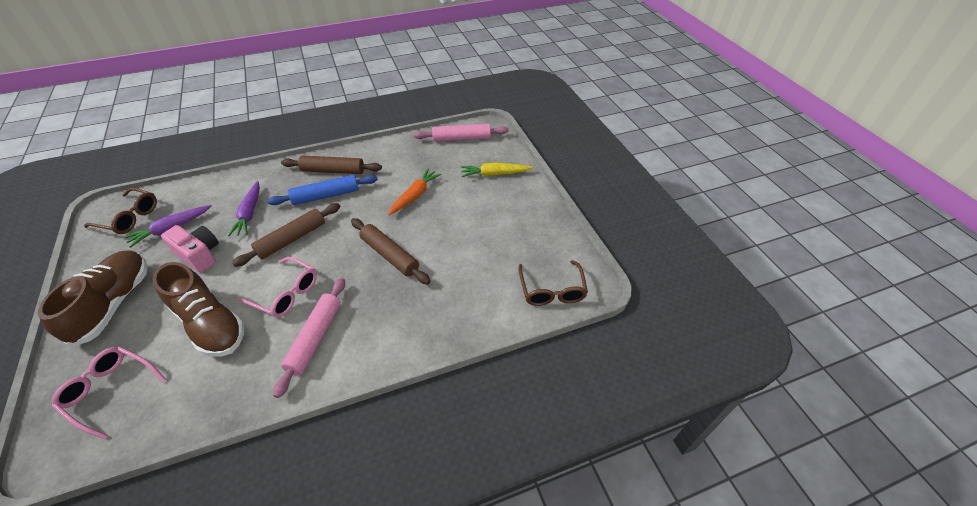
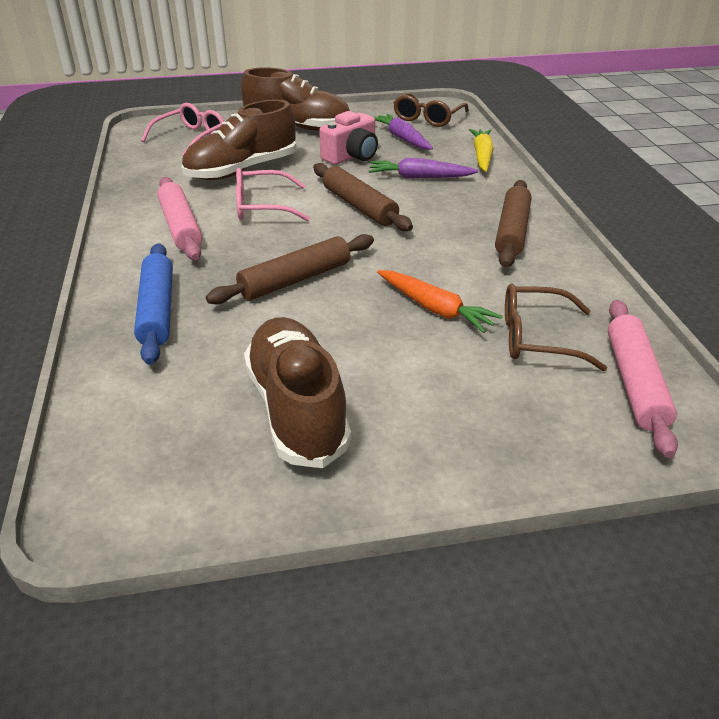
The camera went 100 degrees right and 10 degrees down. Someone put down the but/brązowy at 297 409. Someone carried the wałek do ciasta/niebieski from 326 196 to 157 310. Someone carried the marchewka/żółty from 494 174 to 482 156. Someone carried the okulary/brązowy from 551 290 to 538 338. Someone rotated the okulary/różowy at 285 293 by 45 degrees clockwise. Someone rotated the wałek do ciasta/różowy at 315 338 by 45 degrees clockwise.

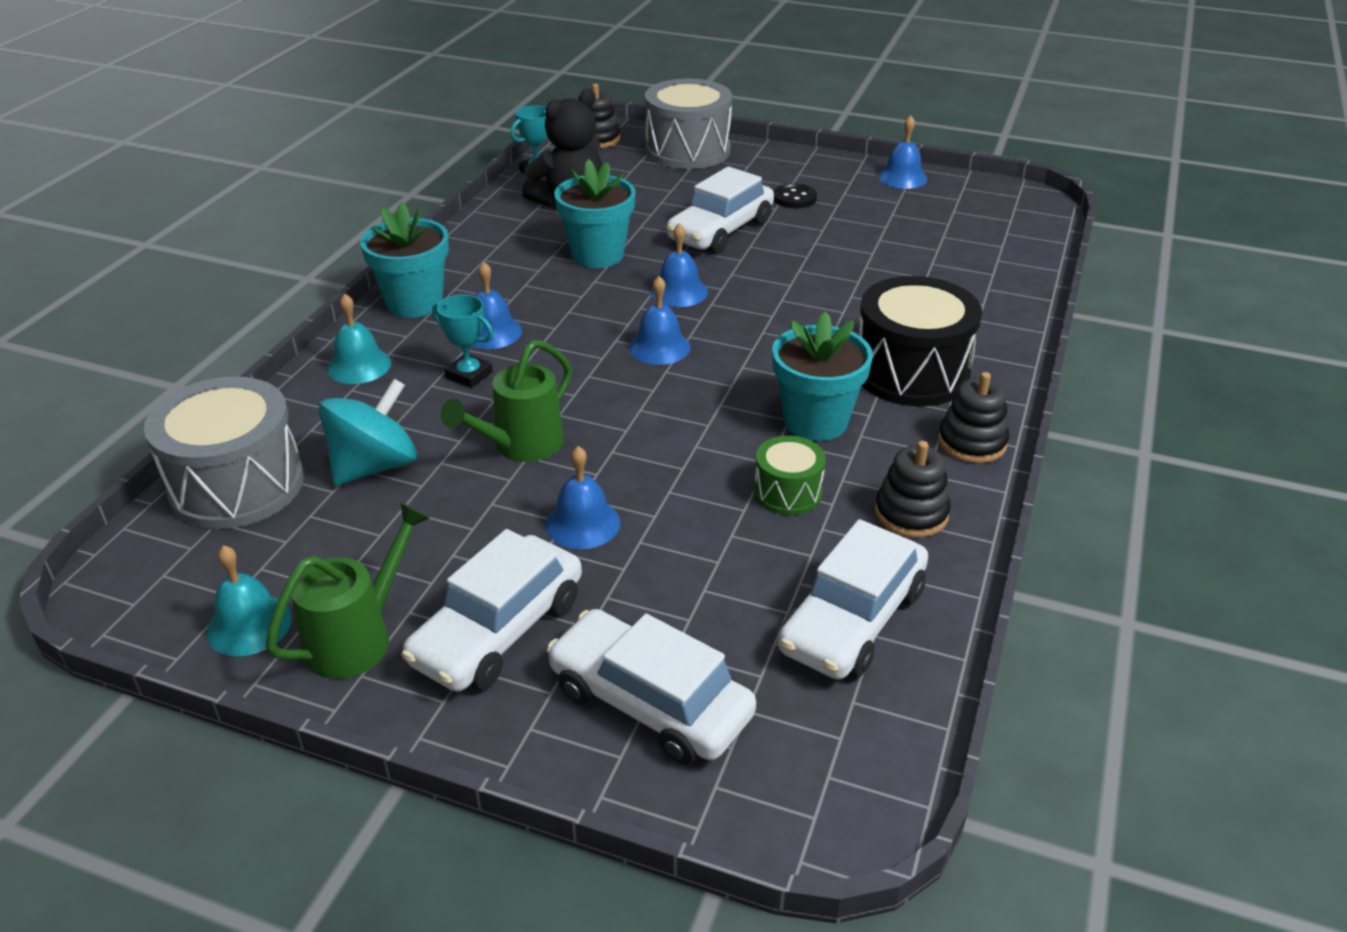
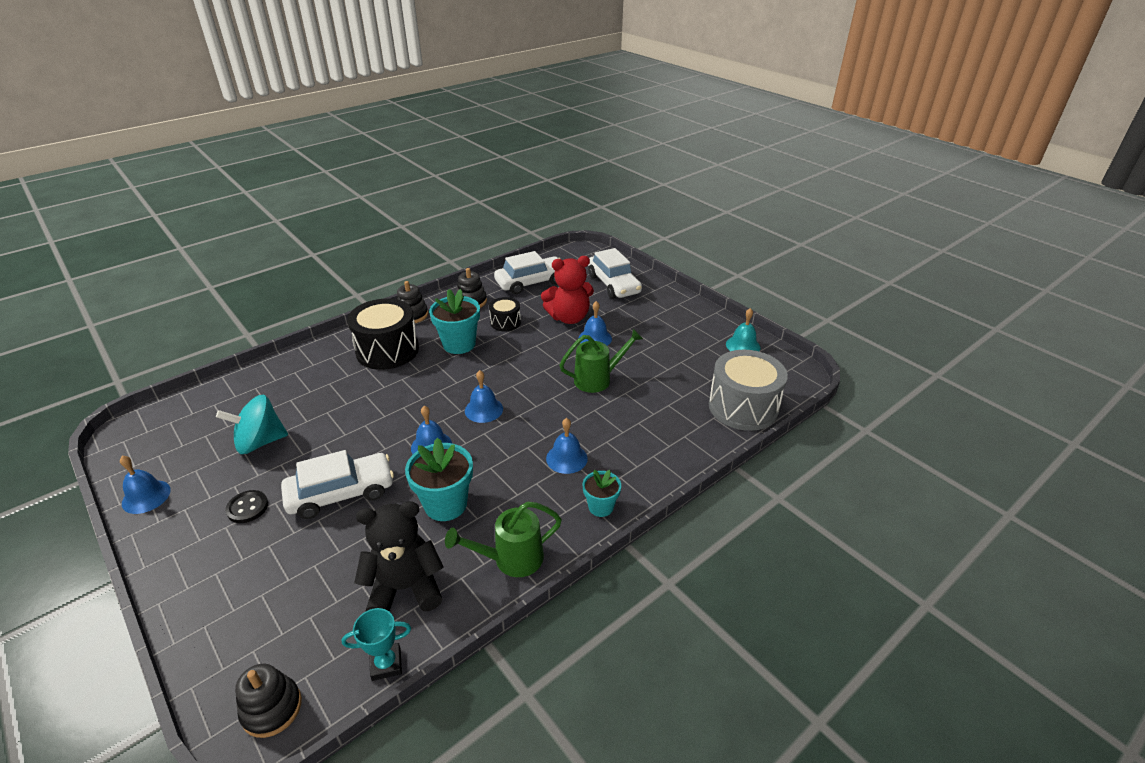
The camera went 150 degrees left and 0 degrees up. Someone took away the dzwonek/turkusowy at 359 365. Someone took away the samochód/biały at 498 630. Someone took away the puchar/turkusowy at 469 375. Someone took away the bęben/szary at 688 150. Someone put down the miś/czerwony at 569 318. Someone carried the konewka/zielony from 359 637 to 511 559. Someone carried the bączek/turkusowy from 374 466 to 260 442. Someone repainted the bęben/zielony at 787 492, which became the bęben/czarny at 505 322. Someone scaled the doniczka/turkusowy at 414 303 by 0.59.

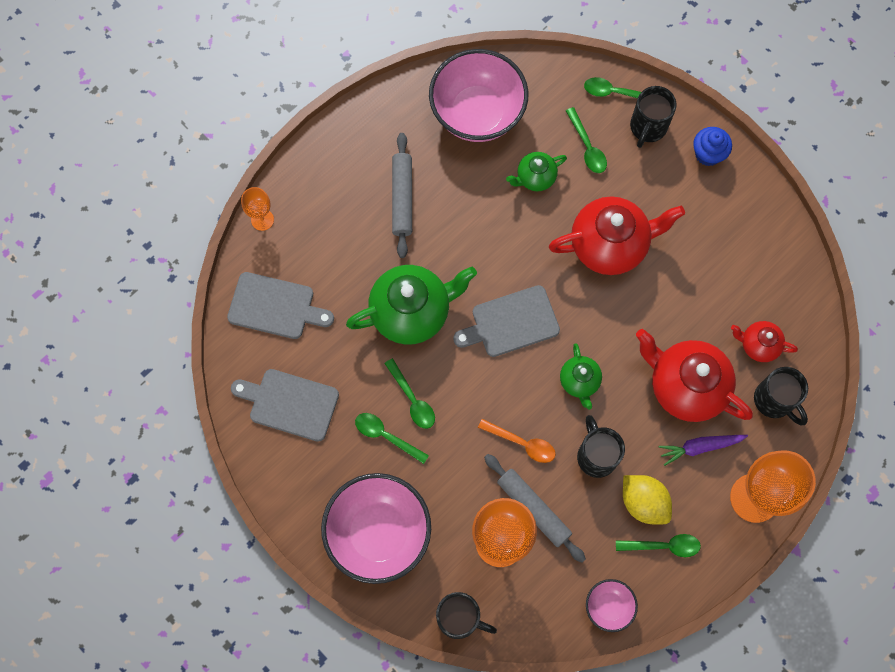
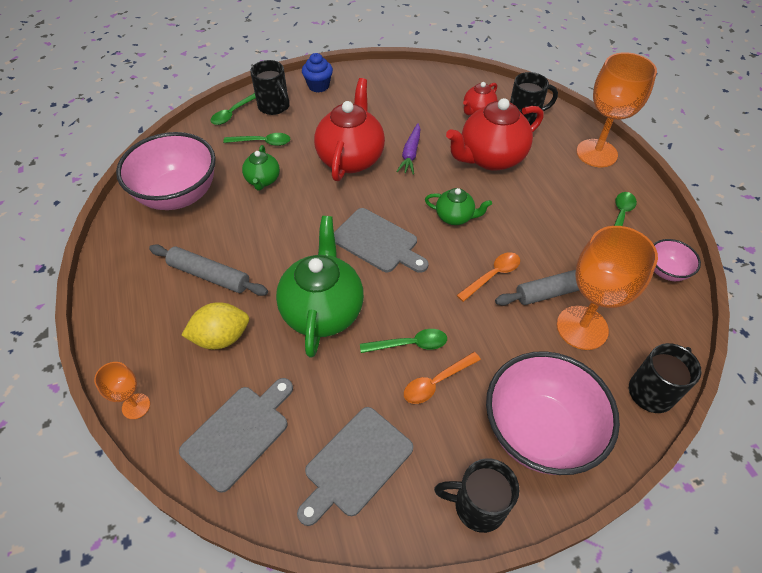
The camera went 65 degrees left and 20 degrees down. Someone carried the kubek/czarny from 596 455 to 477 506. Someone carried the cytryna/żółty from 643 502 to 221 337. Someone carried the marchewka/fioletowy from 700 447 to 410 154. Someone repainted the łyżka/zielony at 386 436, which became the łyżka/pomarańczowy at 436 382. Someone rotated the deska do krojenia/szary at 511 323 by 60 degrees counterclockwise.

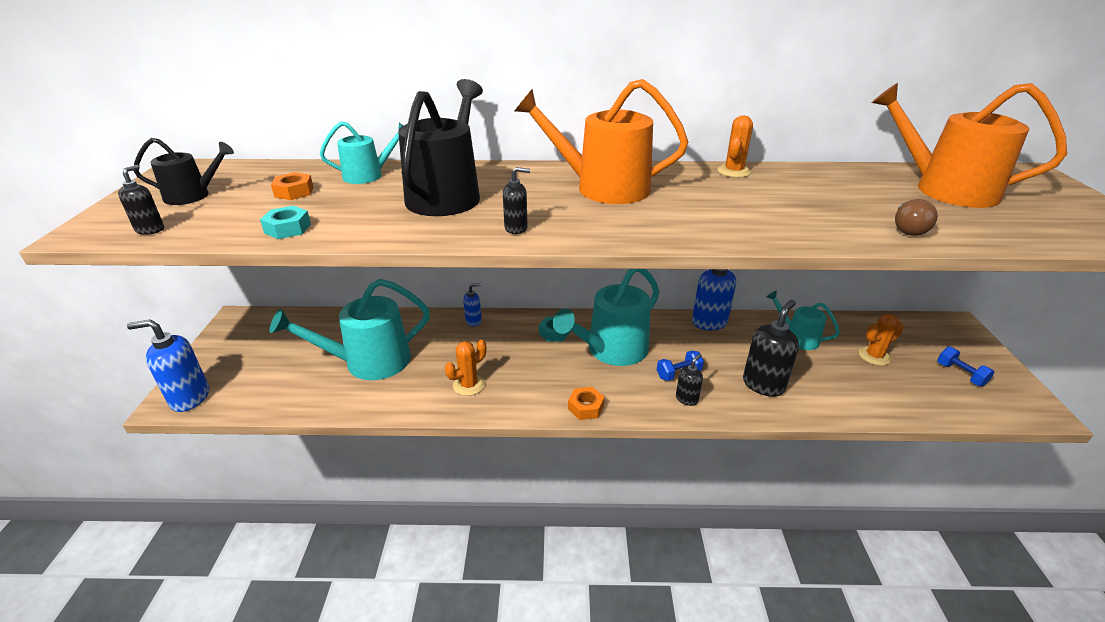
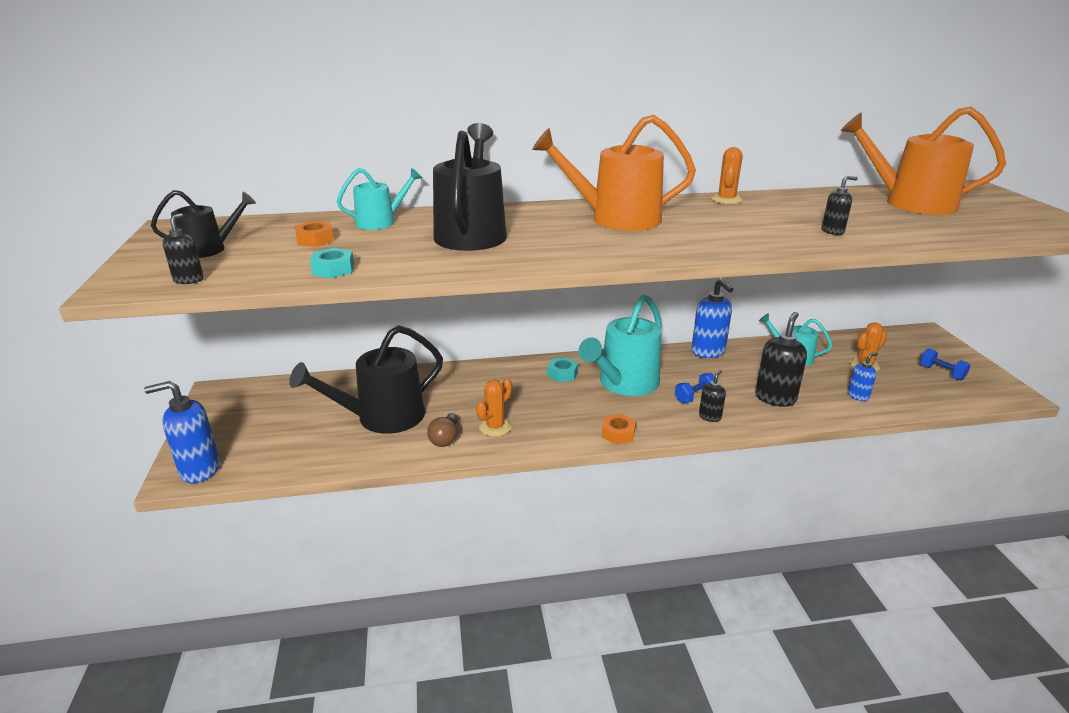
The camera went 10 degrees left and 5 degrees down. Someone carried the dozownik mydła/niebieski from 473 321 to 858 396. Someone carried the dozownik mydła/czarny from 516 228 to 833 231. Someone carried the żarówka/brązowy from 908 229 to 445 438. Someone repainted the konewka/turkusowy at 369 362, which became the konewka/czarny at 383 417.

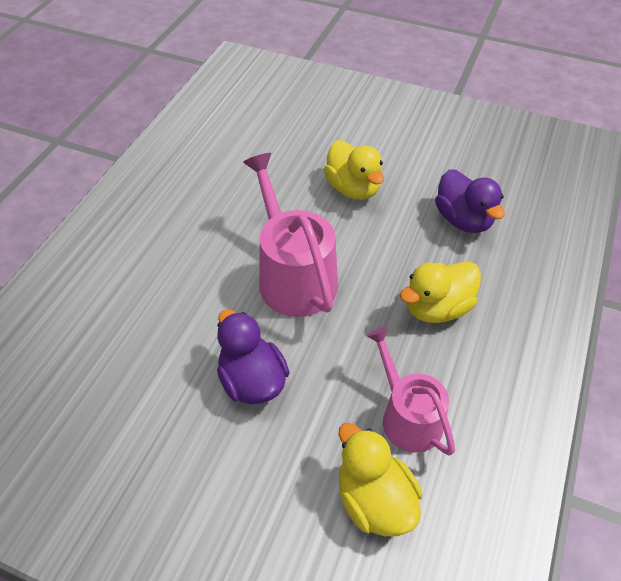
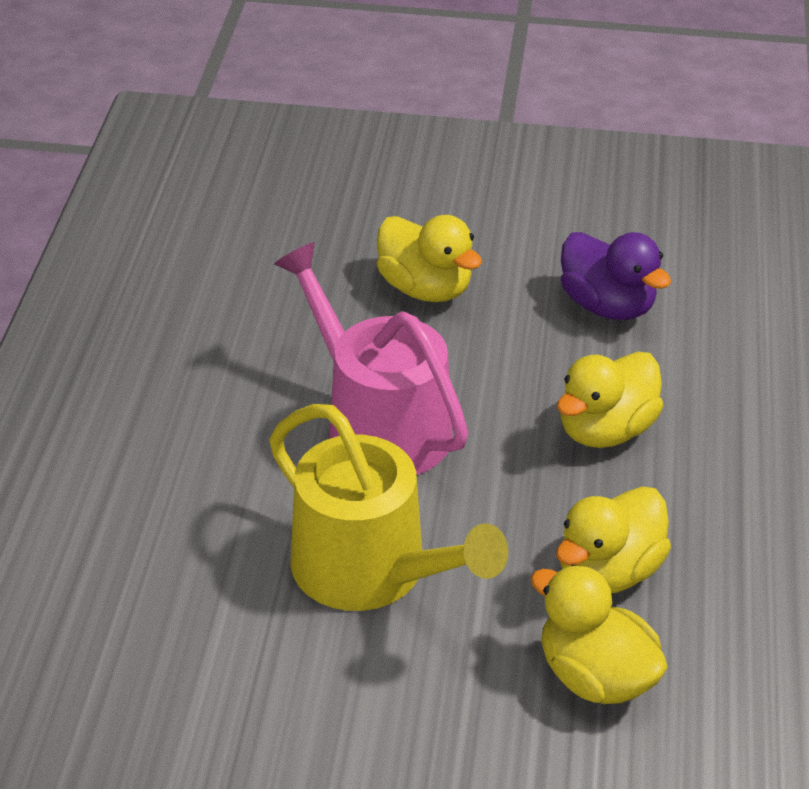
The camera went 15 degrees left and 10 degrees down. Someone swapped the kaczka/fioletowy at 252 381 for the konewka/żółty at 370 571. Someone swapped the konewka/różowy at 407 416 for the kaczka/żółty at 608 572.

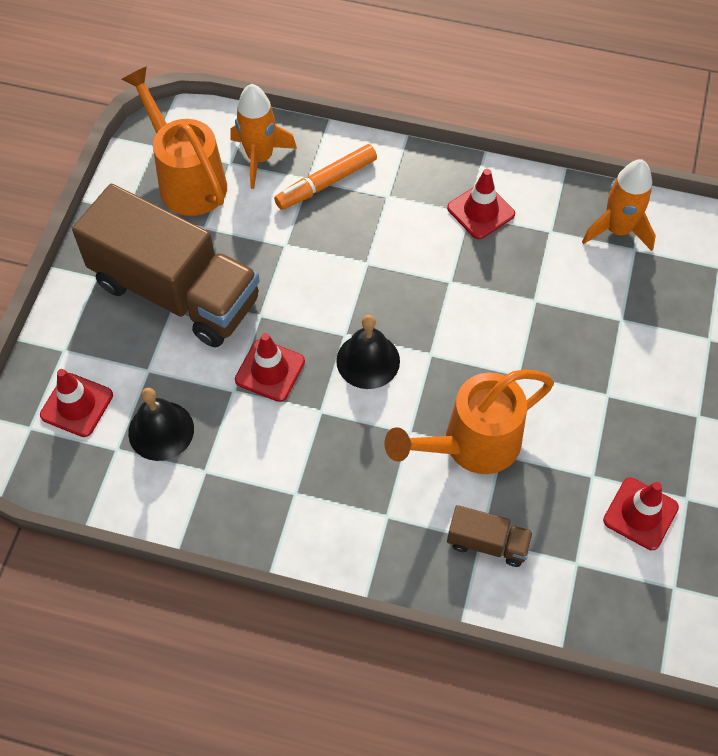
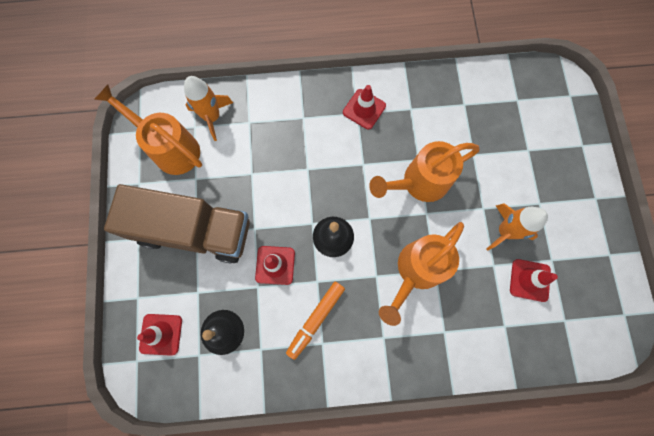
The camera went 20 degrees left and 15 degrees up. Someone took away the ciężarówka/brązowy at 487 543. Someone put down the konewka/pomarańczowy at 419 182. Someone carried the flamaster/pomarańczowy from 326 183 to 315 319. Someone carried the rakieta/pomarańczowy from 617 230 to 505 231.

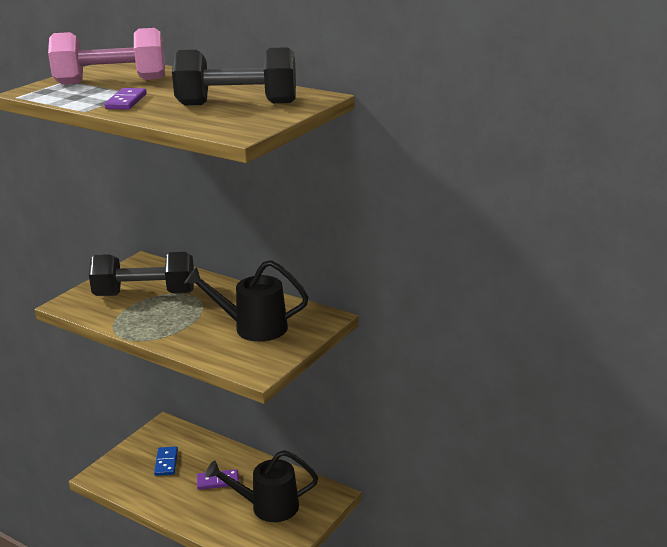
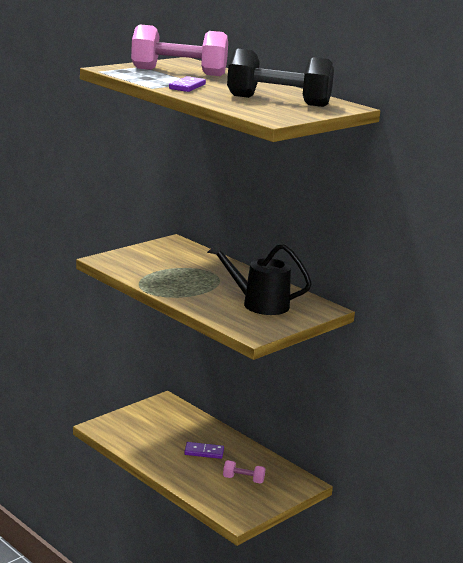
The camera went 10 degrees right and 5 degrees down. Someone took away the hantel/czarny at 145 294. Someone took away the kostka domina/niebieski at 166 463. Someone swapped the konewka/czarny at 267 507 for the hantel/różowy at 243 480.

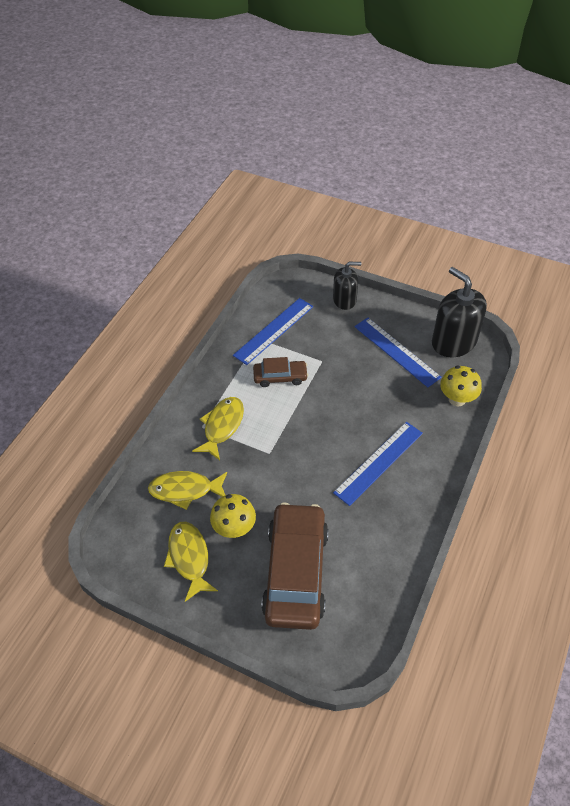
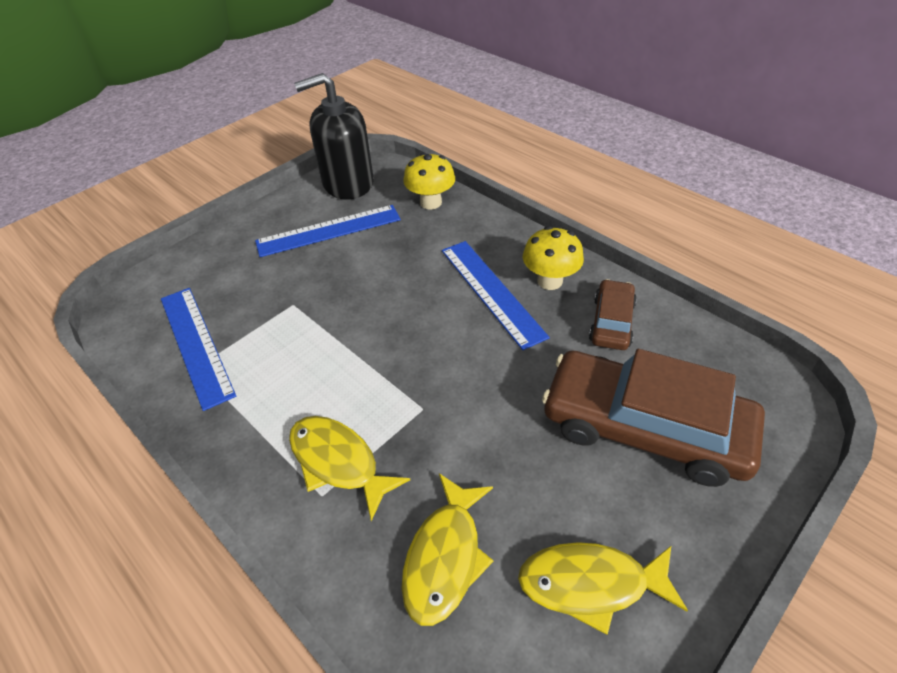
The camera went 70 degrees left and 5 degrees down. Someone took away the dozownik mydła/czarny at 344 300. Someone carried the grzyb/żółty from 234 528 to 549 281. Someone carried the samochód/brązowy from 280 377 to 611 322.

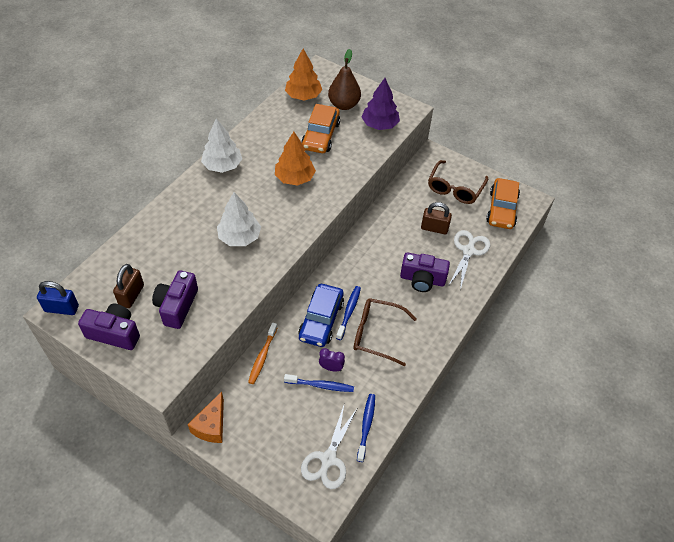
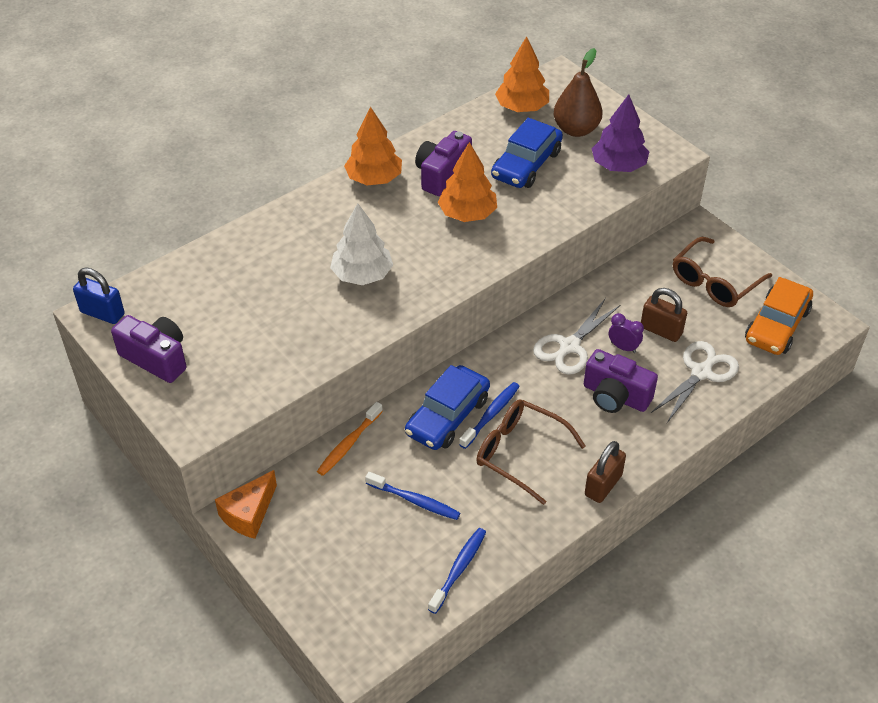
The camera went 20 degrees right and 5 degrees down. Someone carried the kłódka/brązowy from 131 295 to 603 485. Someone carried the aparat fotograficzny/fioletowy from 177 306 to 442 175. Someone carried the nożyczki/biały from 328 459 to 569 347. Someone carried the budzik/fioletowy from 331 368 to 623 347. Someone repainted the drzewko/biały at 222 165, which became the drzewko/pomarańczowy at 374 178. Someone repainted the samochód/pomarańczowy at 320 135, which became the samochód/niebieski at 526 164.

